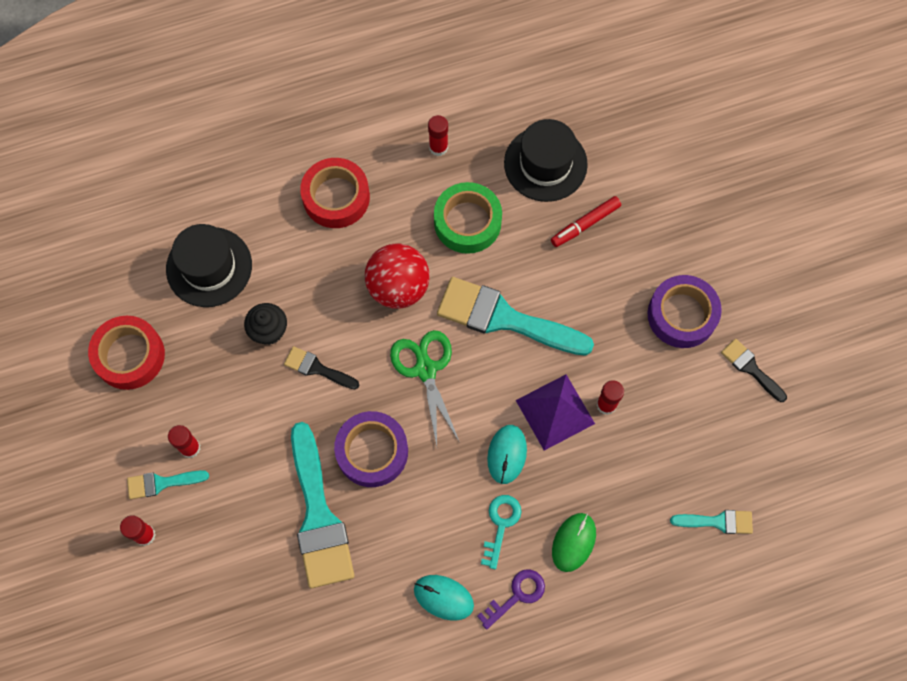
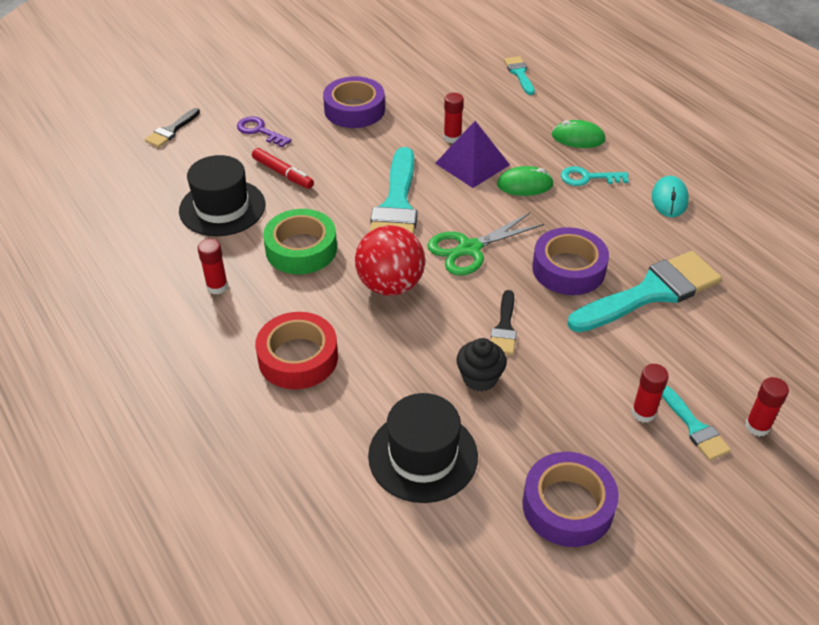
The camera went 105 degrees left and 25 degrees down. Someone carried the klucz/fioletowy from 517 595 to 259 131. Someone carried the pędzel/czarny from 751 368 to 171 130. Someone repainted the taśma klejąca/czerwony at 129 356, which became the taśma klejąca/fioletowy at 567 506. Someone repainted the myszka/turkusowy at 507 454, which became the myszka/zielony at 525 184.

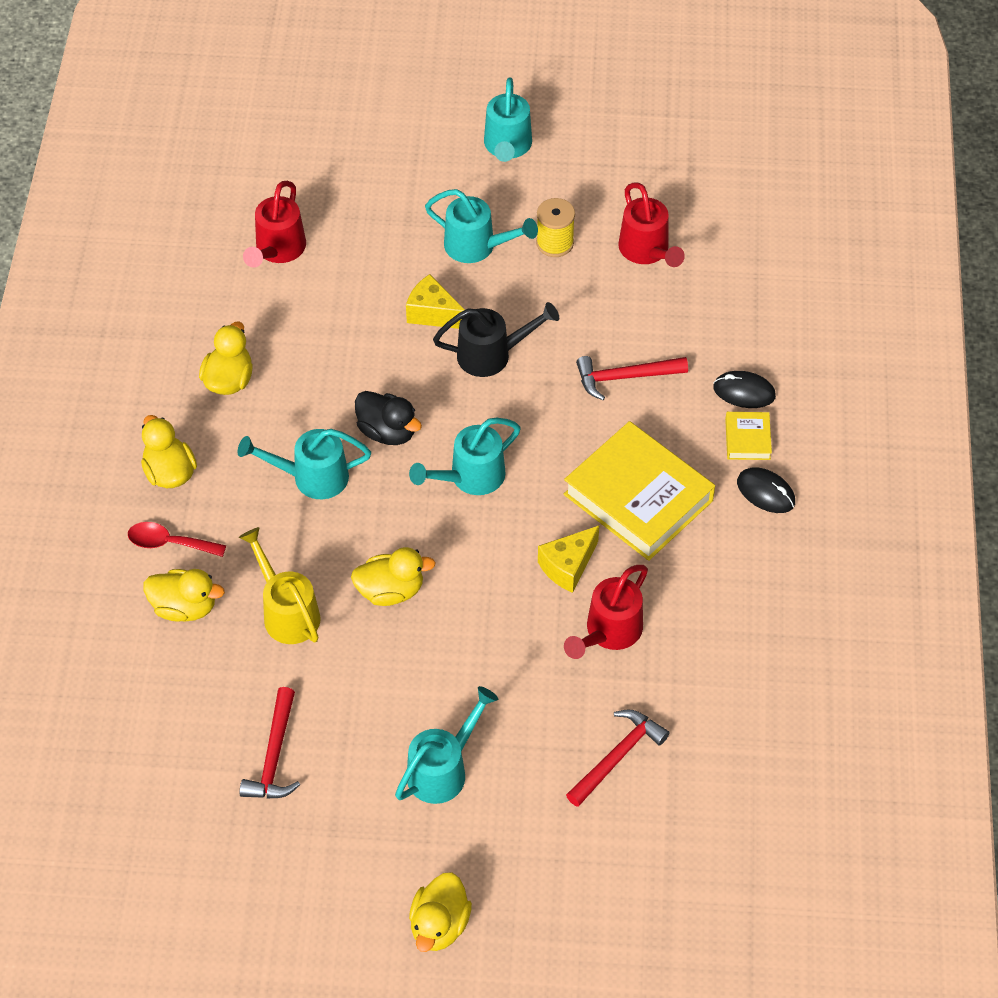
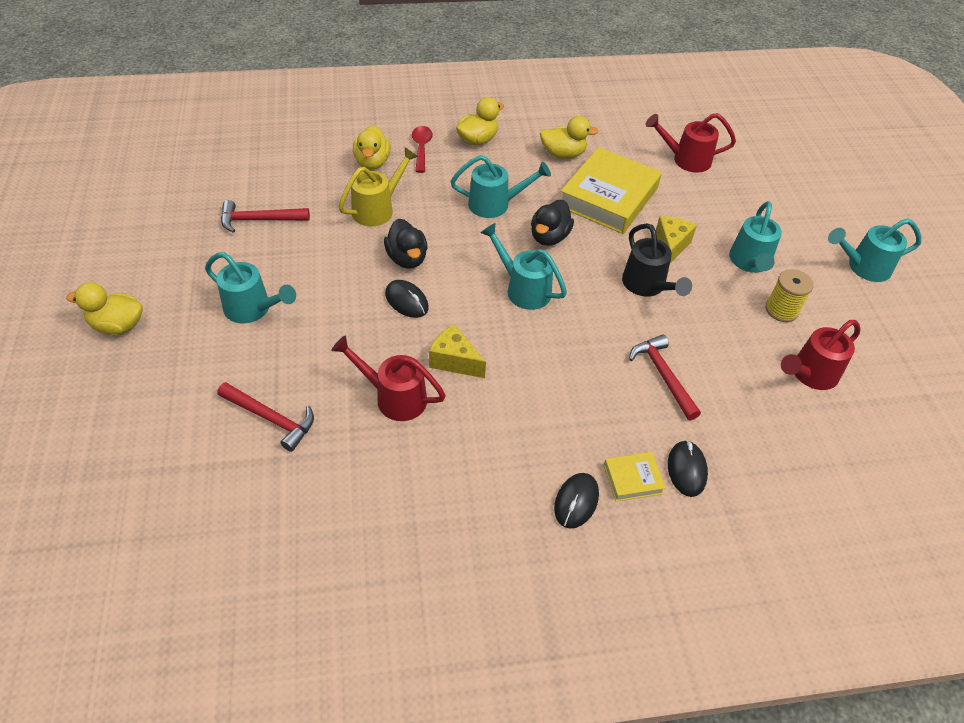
The camera went 75 degrees right and 5 degrees down. Someone put down the myszka/czarny at 406 301. Someone carried the książka/żółty from 638 497 to 608 197. Someone repainted the kaczka/żółty at 391 590, which became the kaczka/czarny at 407 258. Someone rotated the konewka/turkusowy at 312 477 by 105 degrees clockwise.

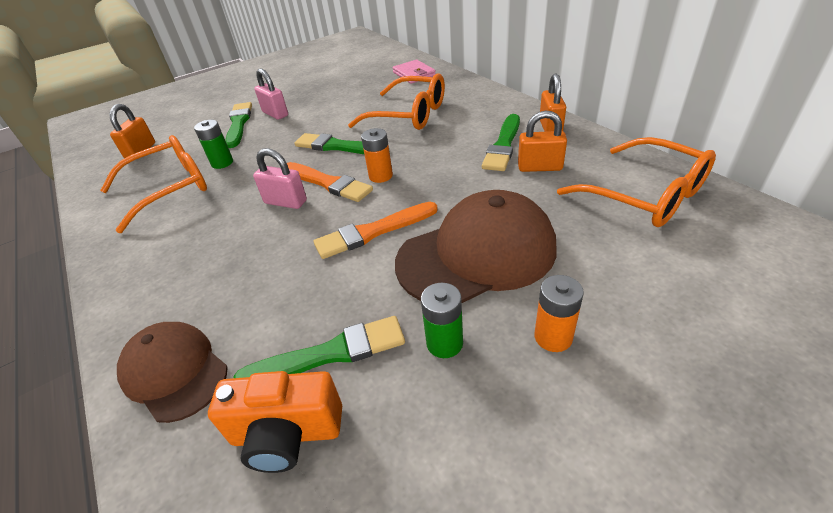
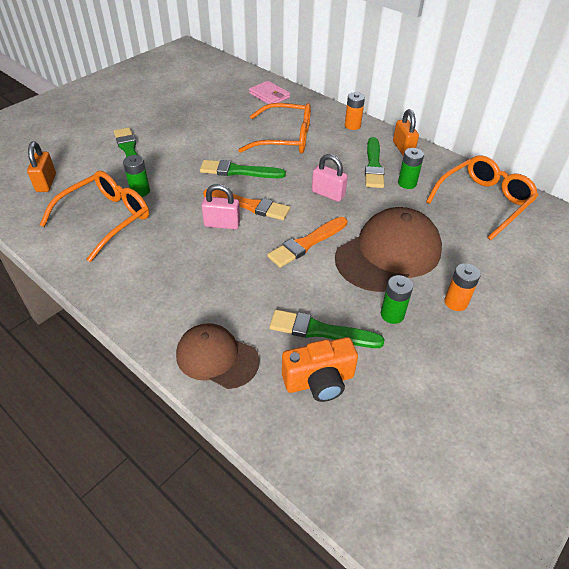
The camera went 20 degrees left and 5 degrees up. Someone carried the kłódka/różowy from 275 114 to 328 194. Someone carried the bateria/pomarańczowy from 380 176 to 352 125. Someone swapped the kłódka/pomarańczowy at 539 167 for the bateria/zielony at 407 183. Someone rotated the pędzel/zielony at 330 354 by 135 degrees counterclockwise. Someone rotated the okulary/pomarańczowy at 645 195 by 75 degrees counterclockwise.

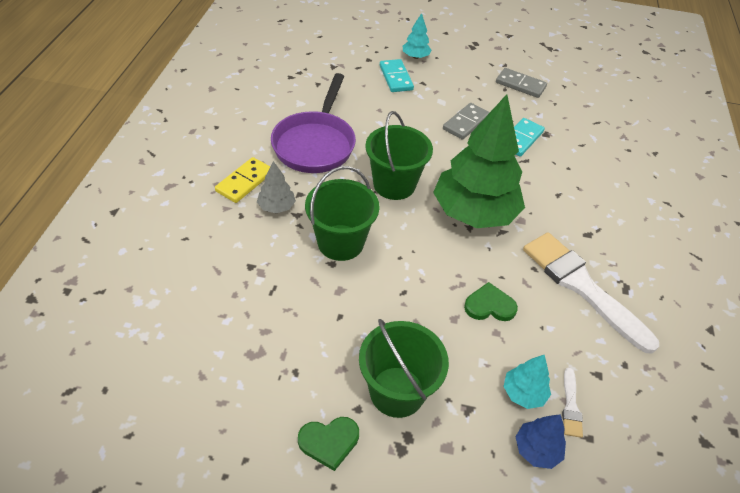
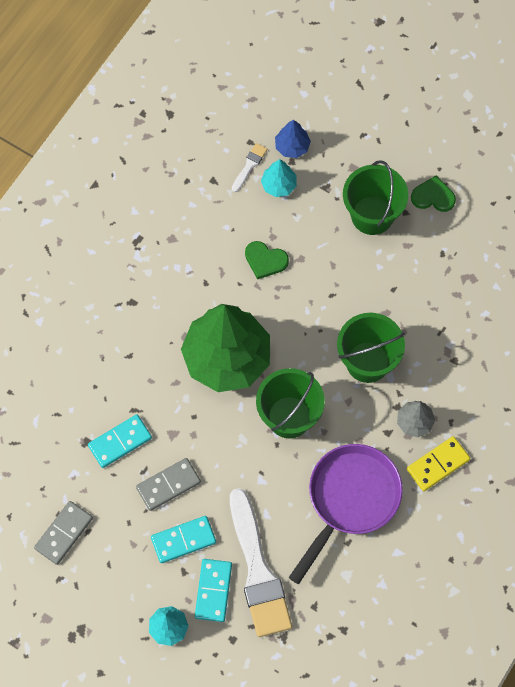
The camera went 155 degrees left and 20 degrees up. Someone put down the kostka domina/turkusowy at 183 540. Someone carried the pędzel/biały from 582 287 to 258 570. Someone rotated the kostka domina/szary at 520 85 by 75 degrees clockwise.

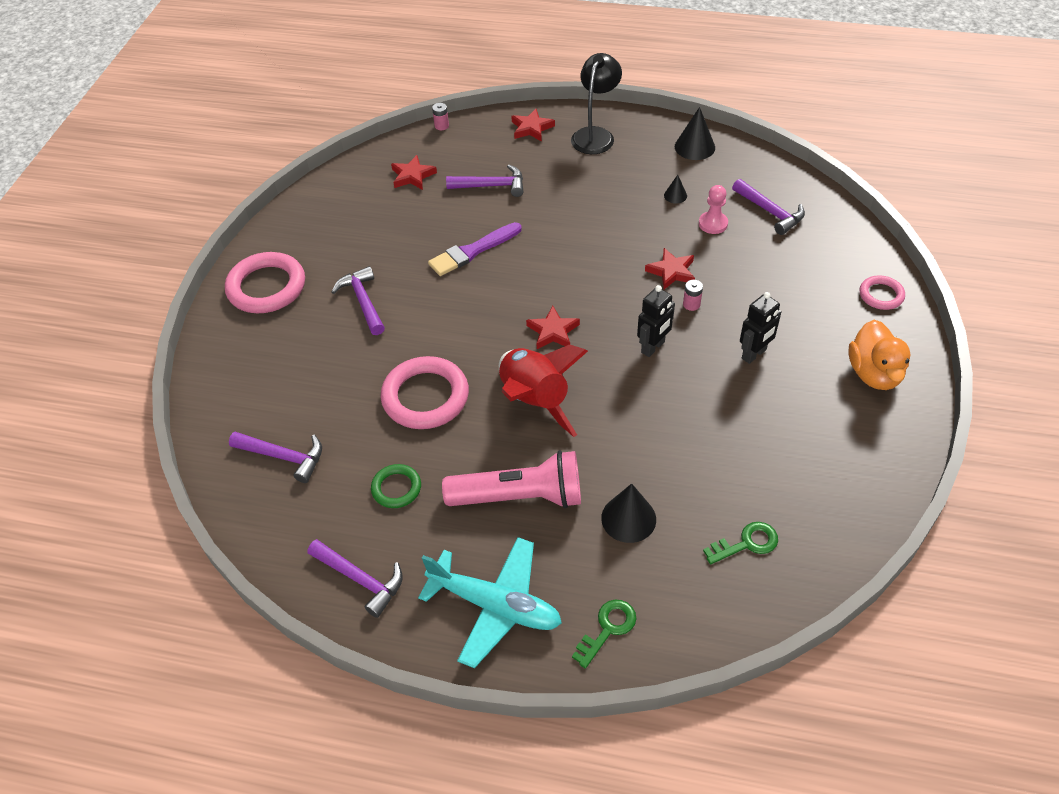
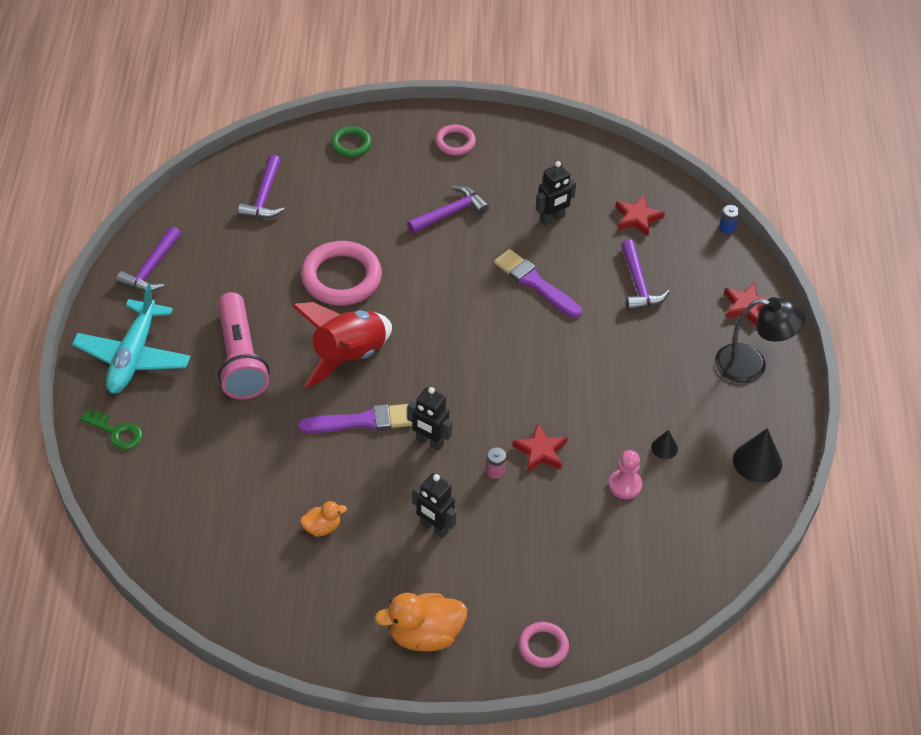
The camera went 75 degrees right and 0 degrees up. Someone took away the gwiazda/czerwony at 553 331. Someone took away the stożek/czarny at 628 518. Someone took away the klucz/zielony at 746 543. Someone took away the młotek/fioletowy at 770 212. Someone put down the pędzel/fioletowy at 362 421. Someone put down the kaczka/pomarańczowy at 322 527. Someone put down the robot/czarny at 552 219. Someone carried the pierścień/zielony from 396 488 to 351 144. Someone repainted the bateria/różowy at 441 126, which became the bateria/niebieski at 727 228. Someone scaled the pierścień/różowy at 266 287 by 0.54.

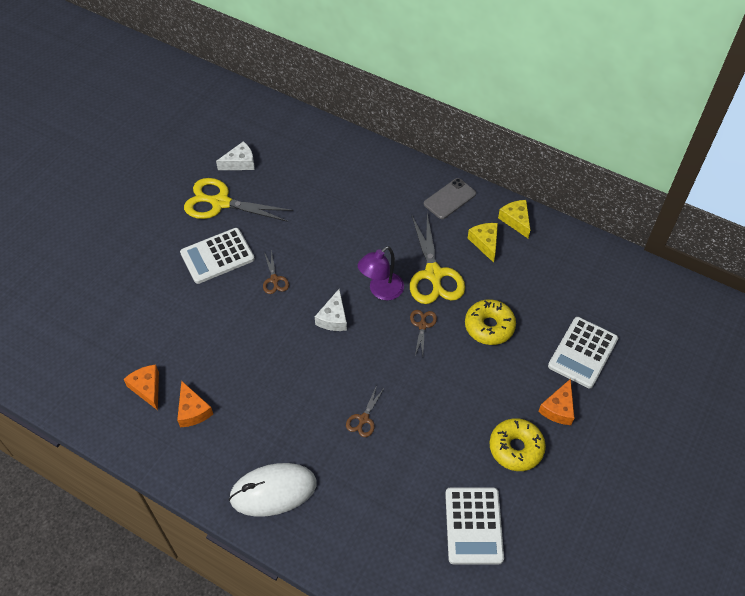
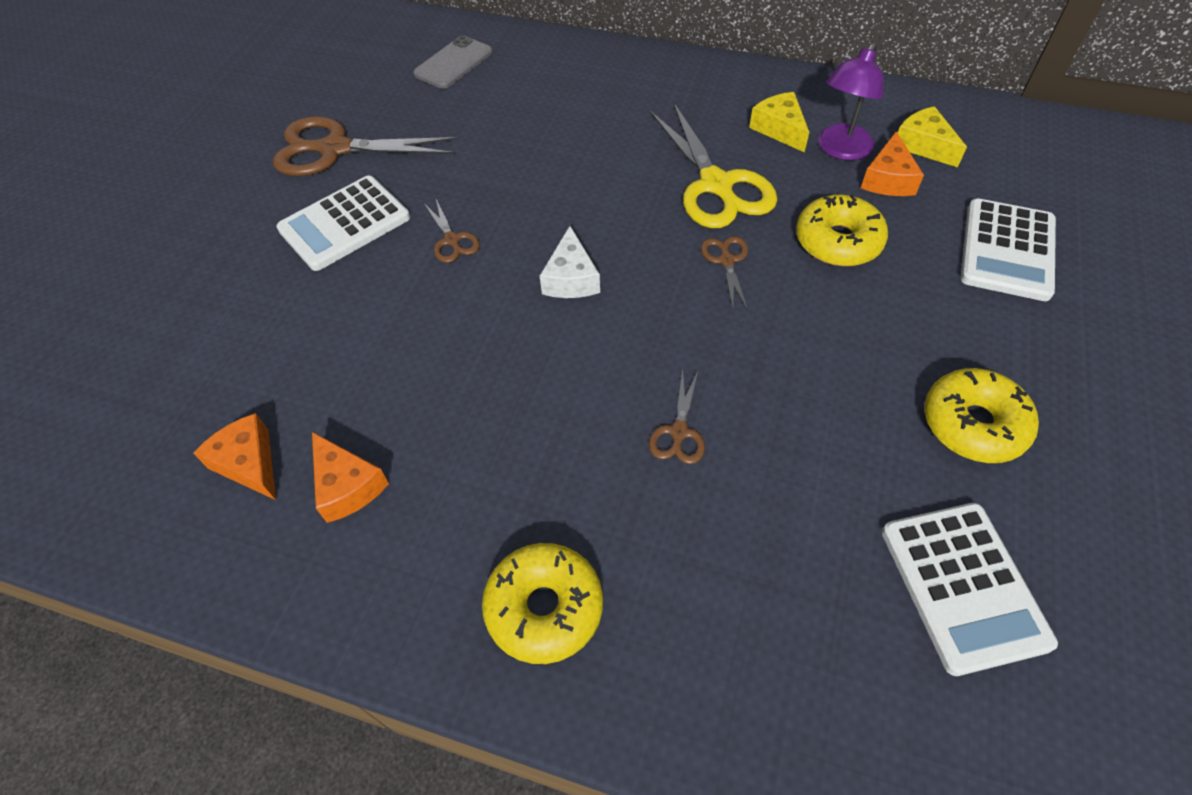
The camera went 10 degrees left and 0 degrees up. Someone took away the ser/biały at 240 163. Someone carried the lampka/fioletowy from 381 291 to 840 150. Someone carried the telefon/szary from 450 199 to 453 63. Someone carried the ser/żółty from 516 220 to 923 145. Someone carried the ser/pomarańczowy from 558 408 to 888 179. Someone swapped the myszka/biały at 273 491 for the donut/żółty at 544 607. Someone repainted the nożyczki/żółty at 220 203, which became the nożyczki/brązowy at 334 149.

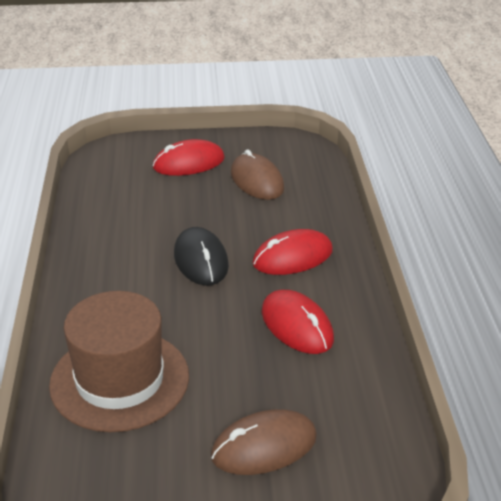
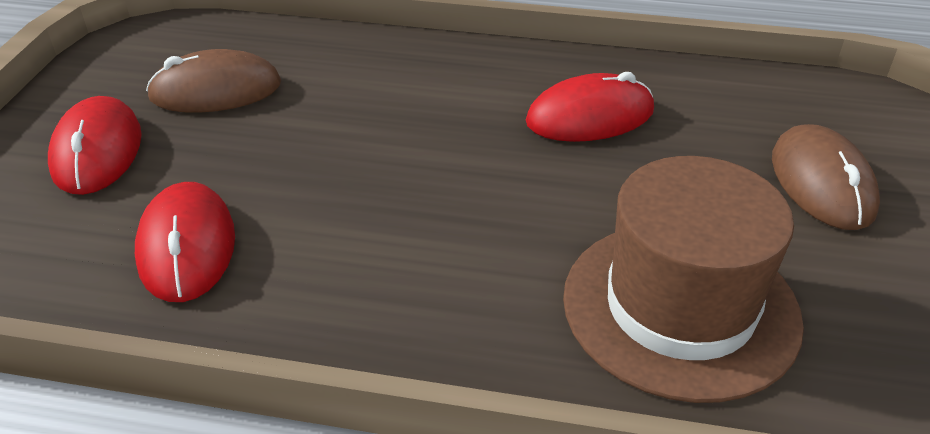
The camera went 75 degrees left and 5 degrees up. Someone took away the myszka/czarny at 201 260. Someone carried the myszka/czerwony from 292 257 to 187 246.

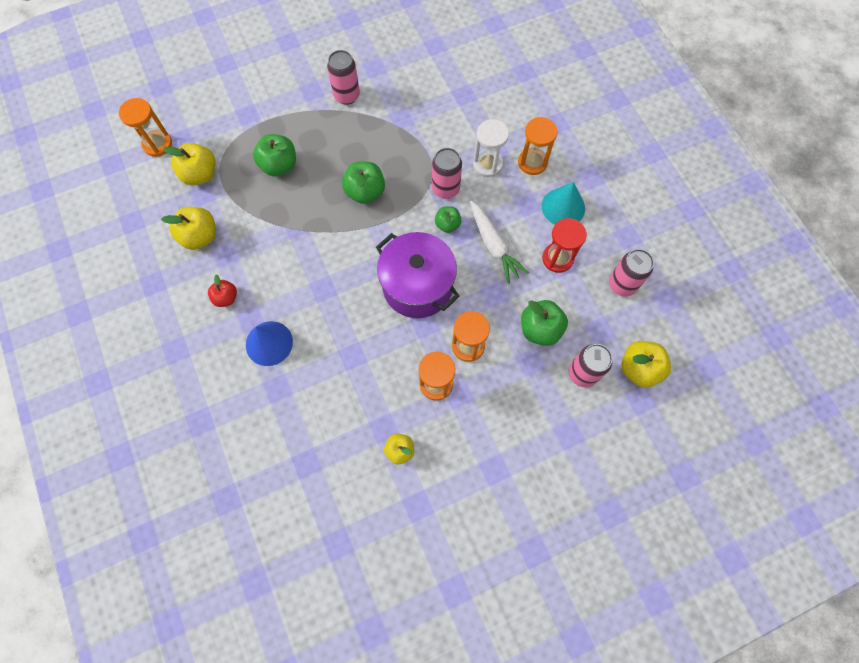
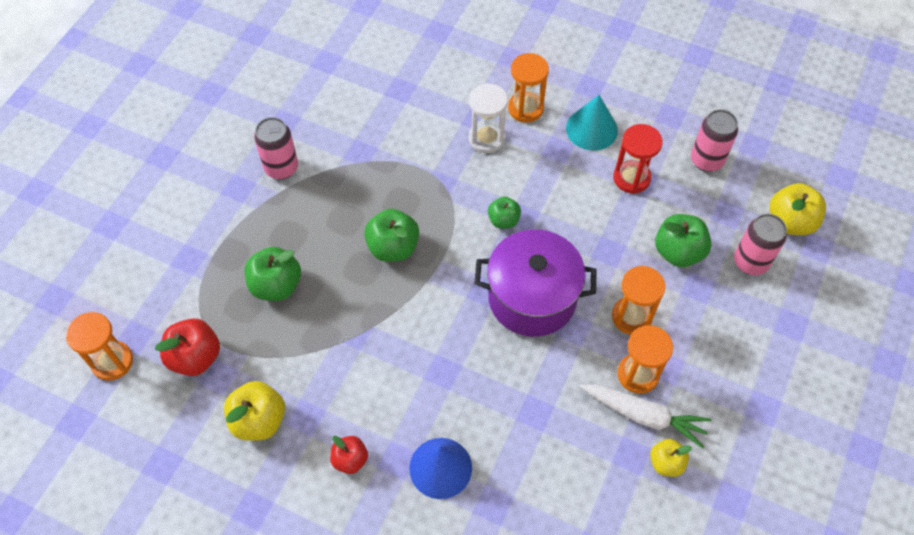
The camera went 40 degrees left and 10 degrees down. Someone took away the puszka/różowy at 445 189. Someone carried the marchewka/biały from 494 245 to 644 415. Someone repainted the jabłko/żółty at 200 174, which became the jabłko/czerwony at 195 357.

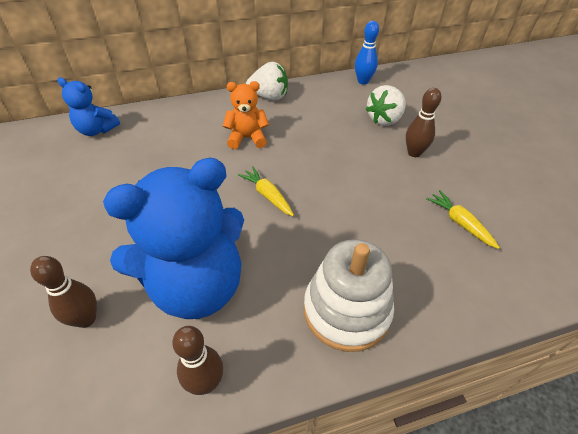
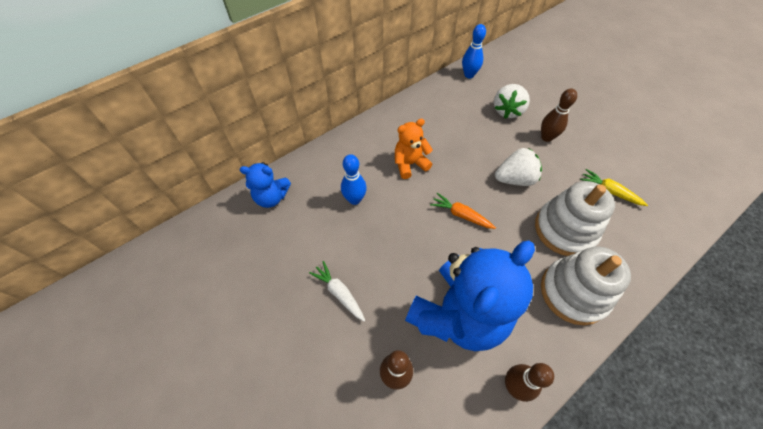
The camera went 20 degrees left and 10 degrees up. Someone put down the marchewka/biały at 339 293. Someone put down the kręgiel/niebieski at 354 199. Someone put down the zabawka nakładanka/biały at 565 229. Someone carried the truskawka/biały from 269 96 to 514 179. Someone repainted the marchewka/żółty at 267 195, which became the marchewka/pomarańczowy at 461 215.

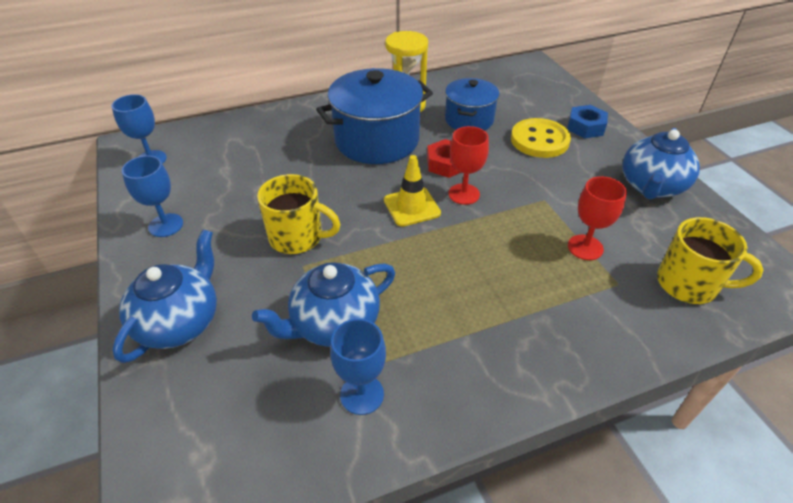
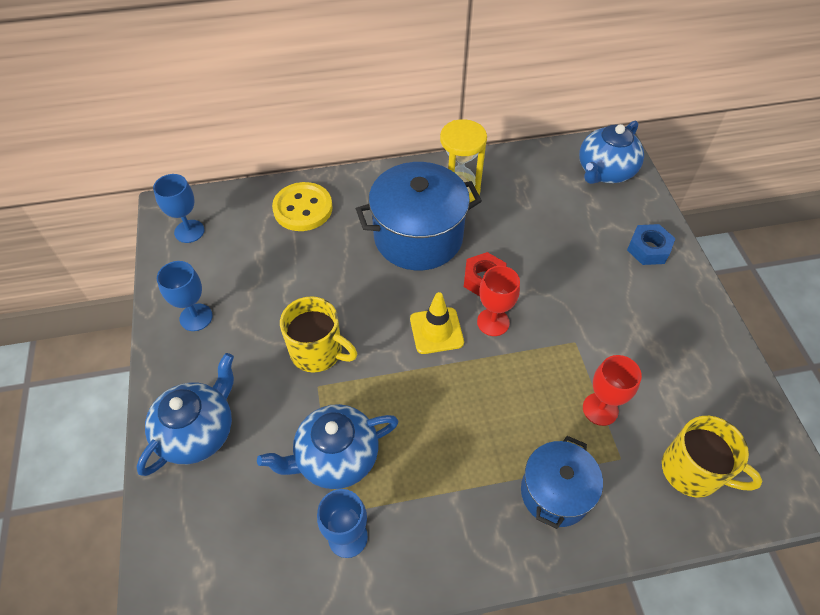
The camera went 10 degrees right and 10 degrees up. Someone carried the garnek/niebieski from 469 120 to 555 492. Someone carried the guzik/żółty from 539 140 to 303 208. Someone carried the imbryk/niebieski from 651 186 to 604 172.

